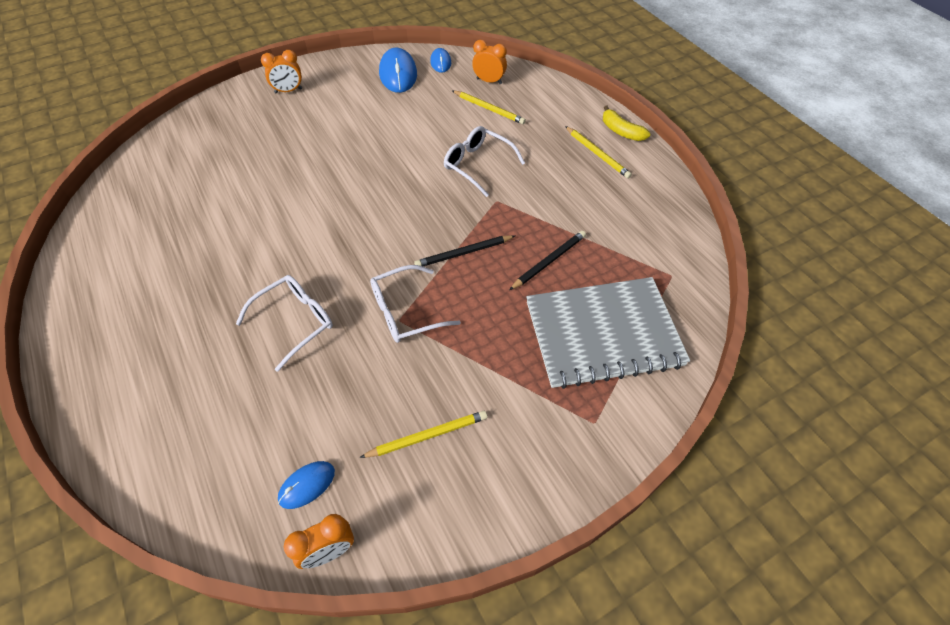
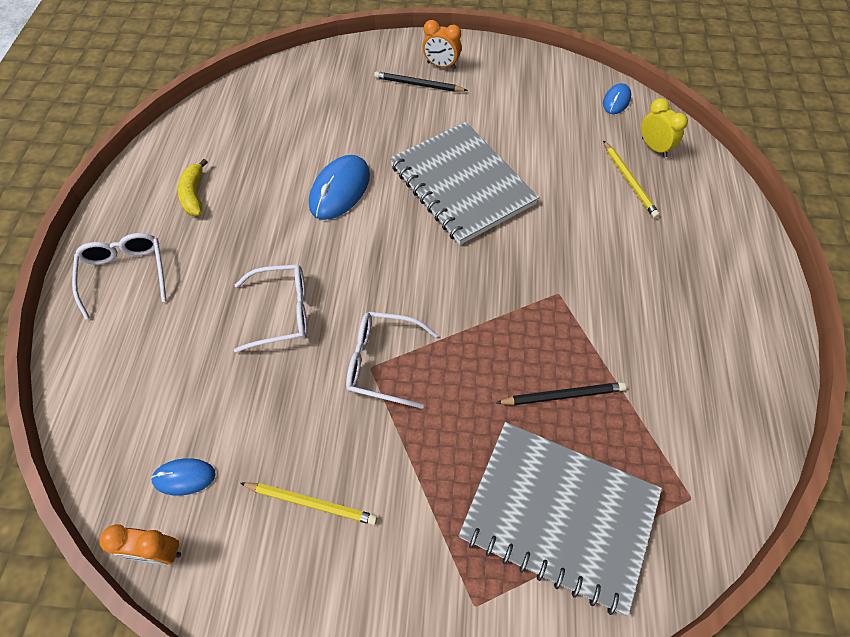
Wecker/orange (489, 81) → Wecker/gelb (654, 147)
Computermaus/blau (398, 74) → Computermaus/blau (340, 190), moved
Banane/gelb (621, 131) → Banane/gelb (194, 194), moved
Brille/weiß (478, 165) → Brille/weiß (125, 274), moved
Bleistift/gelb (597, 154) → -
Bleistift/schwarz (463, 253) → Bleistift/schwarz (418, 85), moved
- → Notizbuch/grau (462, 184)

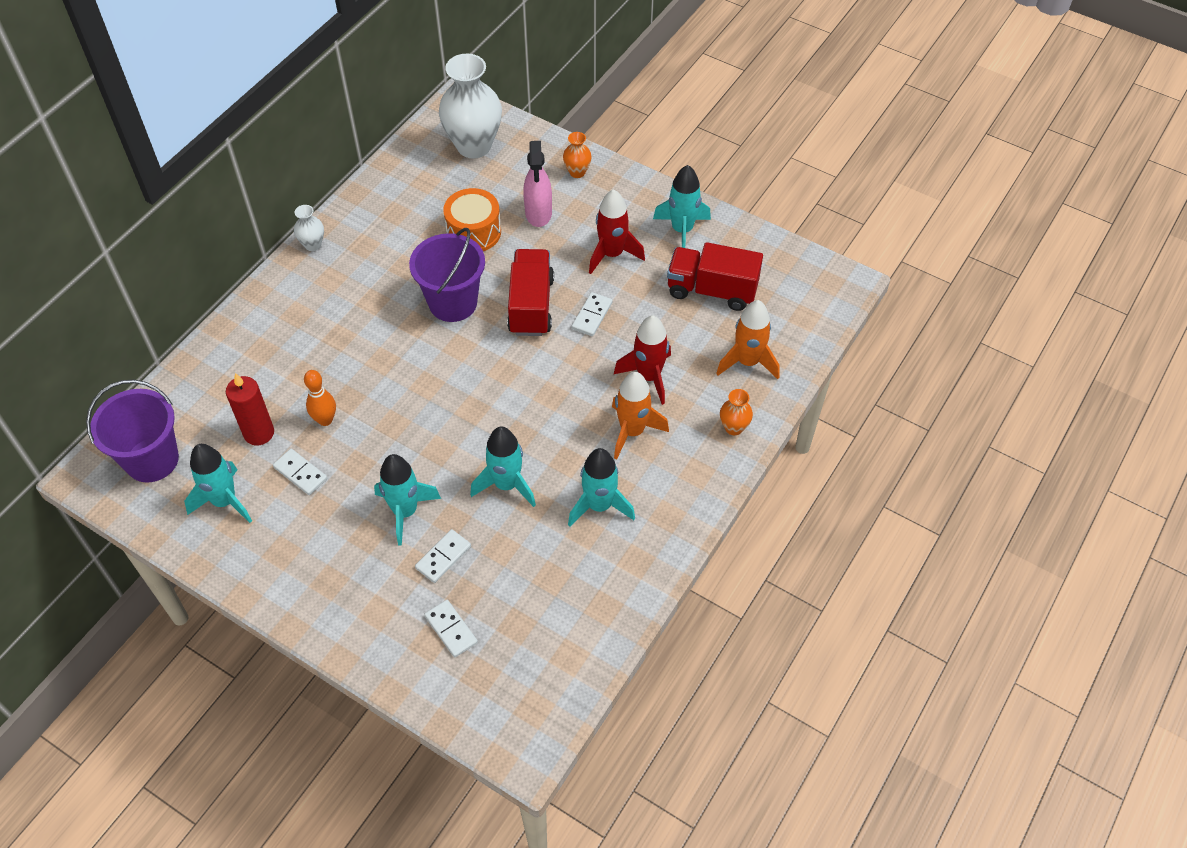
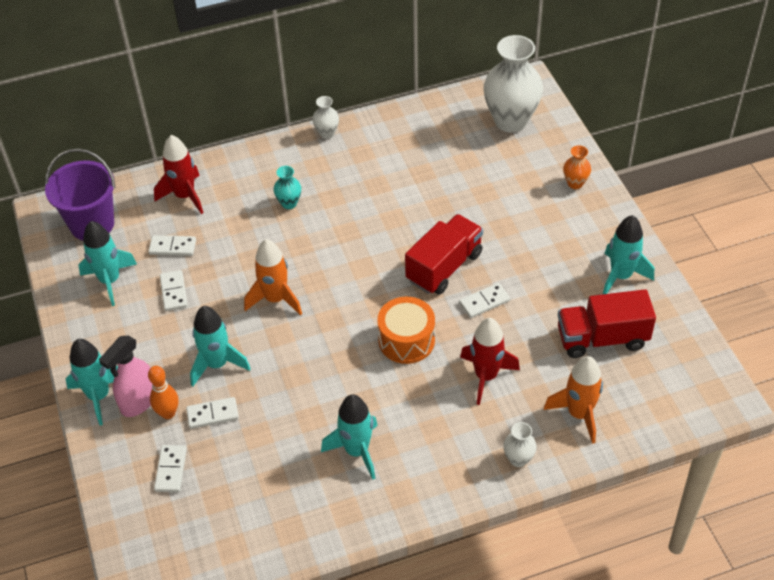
Sprühflasche/rosa (538, 213) → Sprühflasche/rosa (138, 402), moved
Trommel/orange (474, 232) → Trommel/orange (406, 340), moved
Rakete/rot (612, 254) → Rakete/rot (185, 196), moved
Eimer/lila (453, 303) → -
Lastwagen/rot (712, 290) → Lastwagen/rot (602, 338), 60 degrees counterclockwise
Bowlingkegel/orange (325, 420) → Bowlingkegel/orange (168, 413), moved
Rakete/orange (632, 431) → Rakete/orange (275, 299), moved
Kerze/rot (259, 433) → Dominostein/weiß (172, 247)
Vase/orange (733, 427) → Vase/weiß (518, 459)
Rakete/türkis (506, 485) → Rakete/türkis (99, 396), moved
- → Vase/türkis (289, 203)

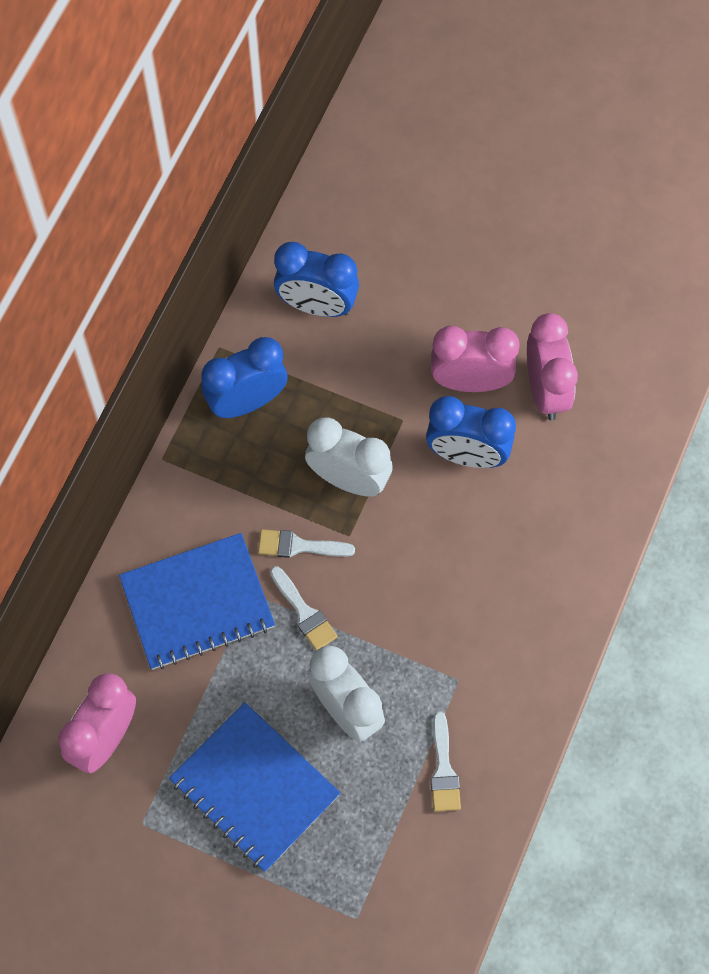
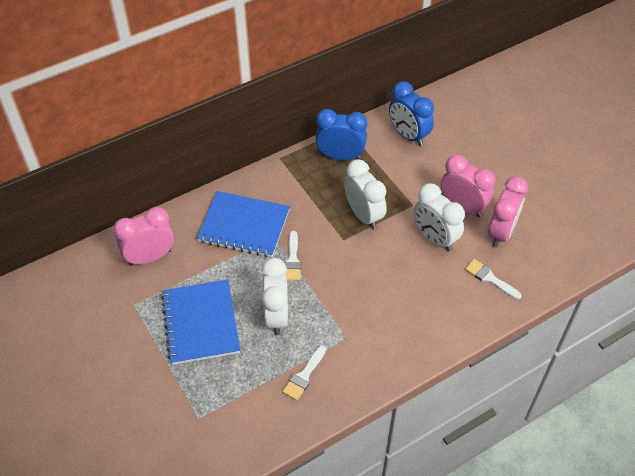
Wecker/blau (467, 455) → Wecker/weiß (434, 238)
Pinsel/weiß (299, 546) → Pinsel/weiß (490, 278), moved

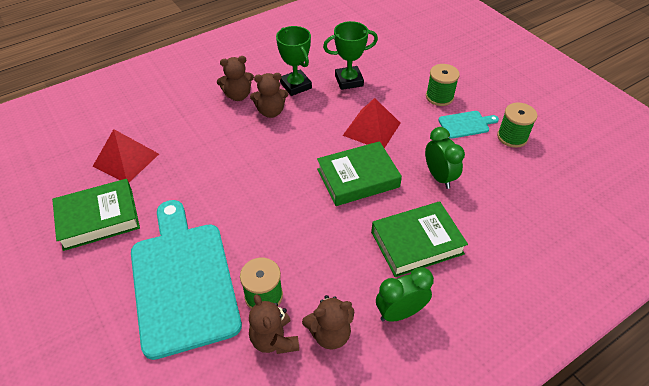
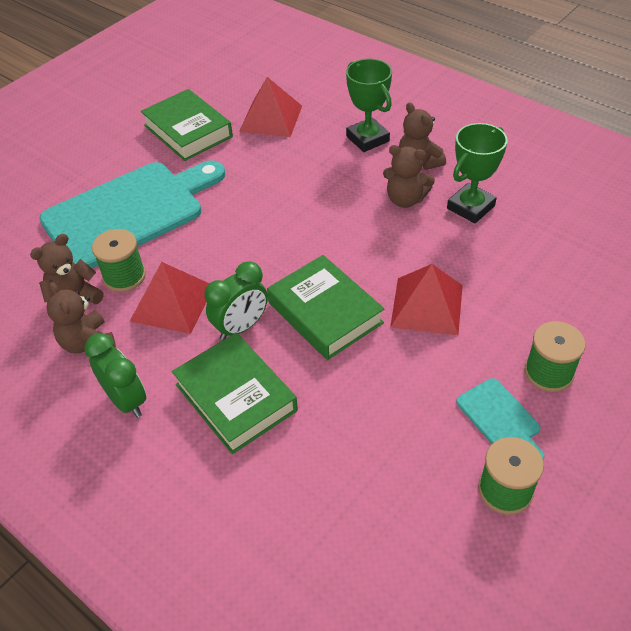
Pokal/grün (349, 81) → Pokal/grün (367, 139), moved
Teddybär/braun (271, 112) → Teddybär/braun (405, 199), 45 degrees counterclockwise
Wecker/grün (439, 177) → Wecker/grün (241, 327), moved
- → Pyramide/rot (172, 303)

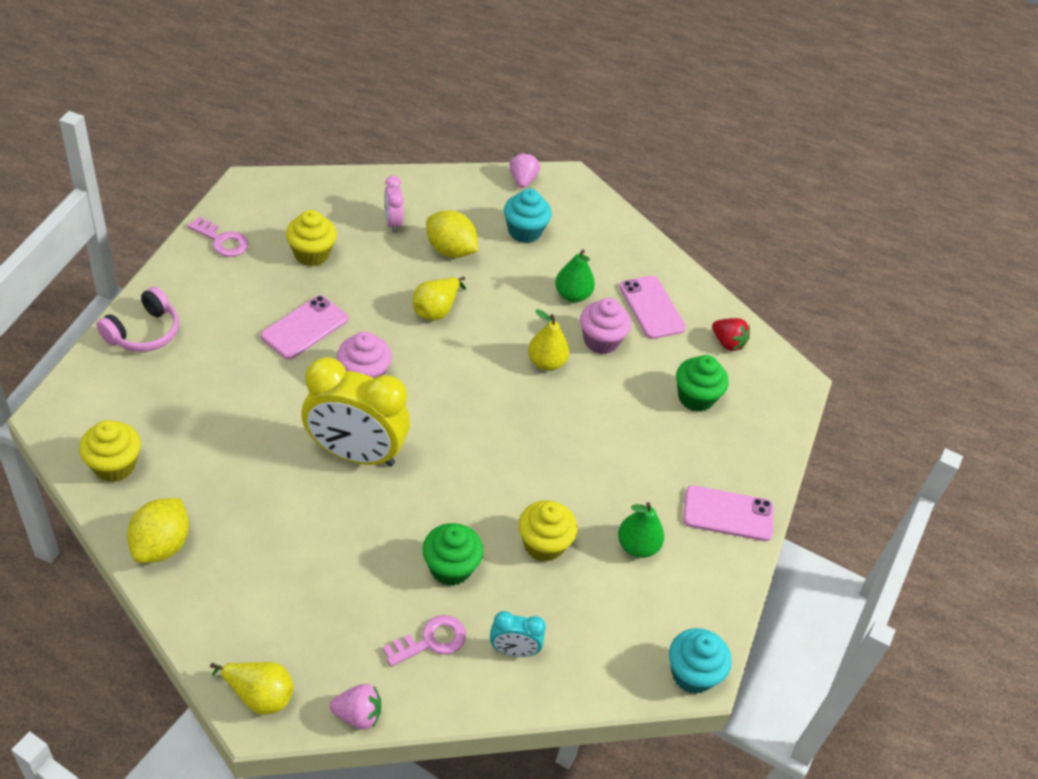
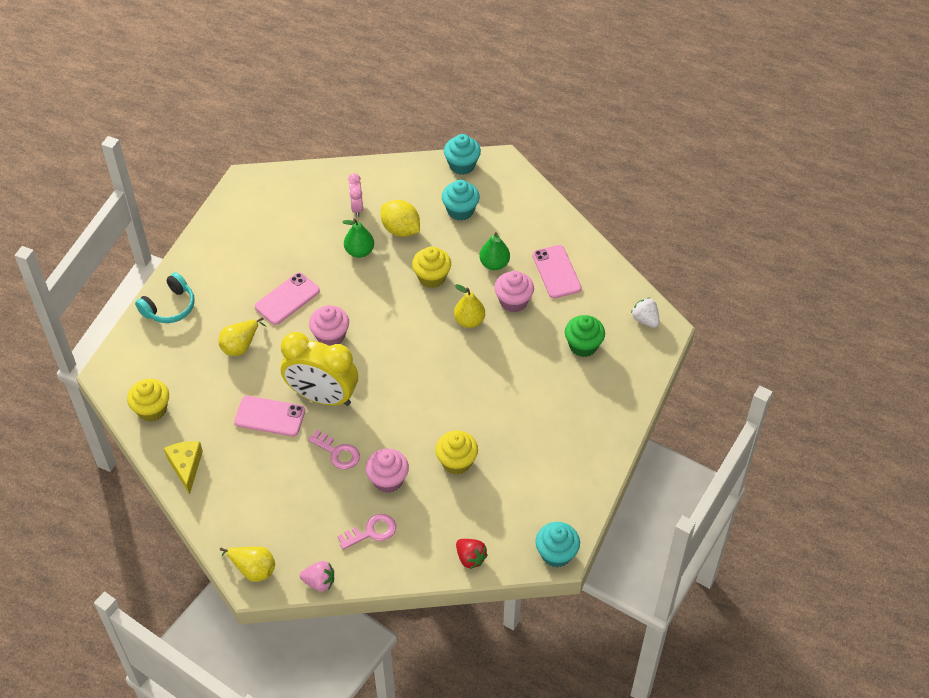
Erdbeere/rosa (522, 180) → Muffin/türkis (462, 165)
Muffin/gelb (311, 254) → Muffin/gelb (432, 277), moved
Schlüssel/rosa (222, 241) → Schlüssel/rosa (337, 452), moved
Birne/gelb (436, 310) → Birne/gelb (240, 345), moved
Kopfhörer/rosa (144, 332) → Kopfhörer/türkis (169, 307)
Erdbeere/rot (727, 343) → Erdbeere/rot (470, 558), moved
Handy/rosa (728, 514) → Handy/rosa (270, 416), moved
Zitrone/gelb (161, 545) → Käse/gelb (186, 466)
Birne/grün (637, 546) → Birne/grün (359, 251), moved
Muffin/grün (450, 568) → Muffin/rosa (388, 480)
Wecker/türkis (514, 650) → -
- → Erdbeere/weiß (645, 319)

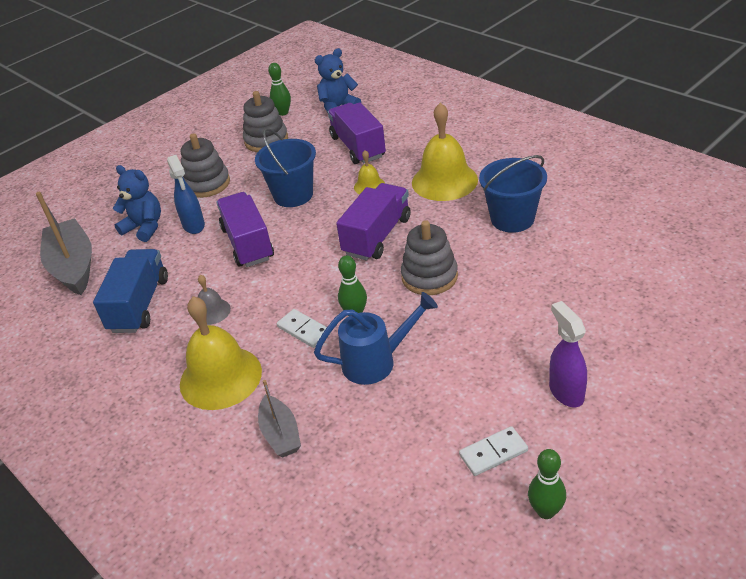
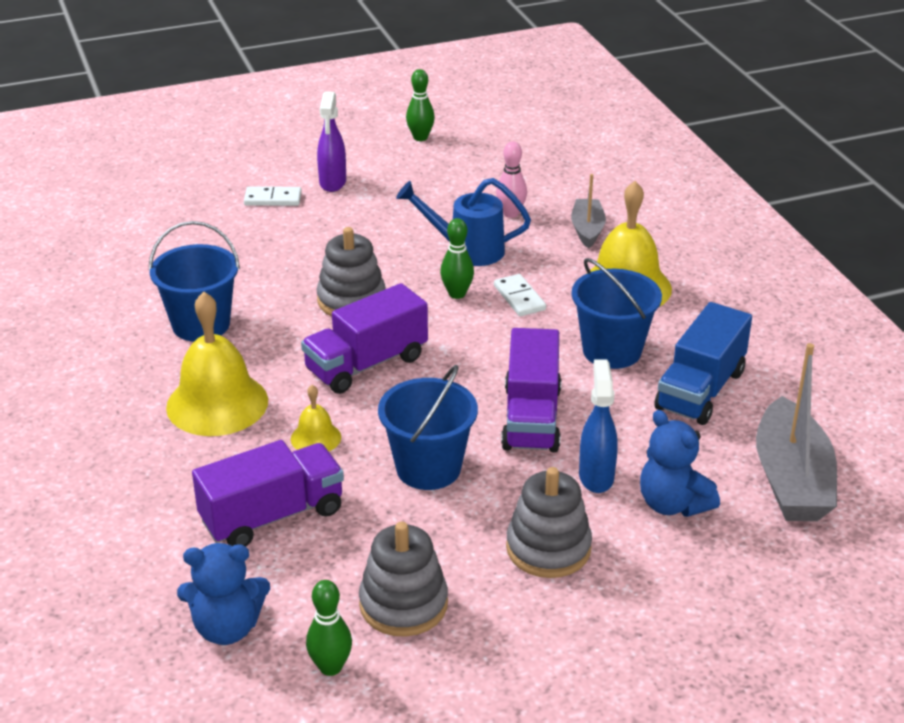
Lastwagen/lila (358, 147) → Lastwagen/lila (272, 516), 120 degrees counterclockwise
Glocke/grau (212, 311) → Eimer/blau (612, 351)
Dominostein/weiß (493, 453) → Dominostein/weiß (273, 199), moved
- → Bowlingkegel/rosa (511, 213)

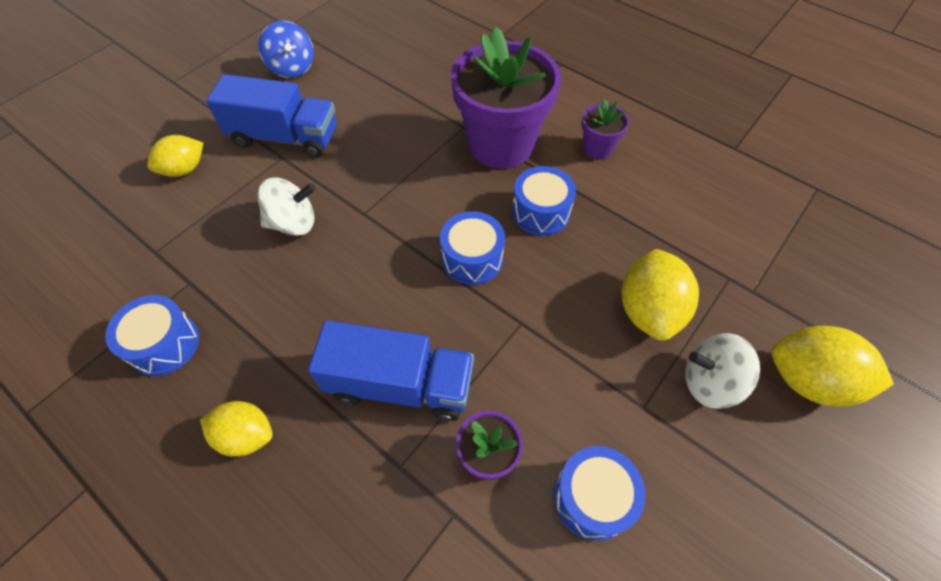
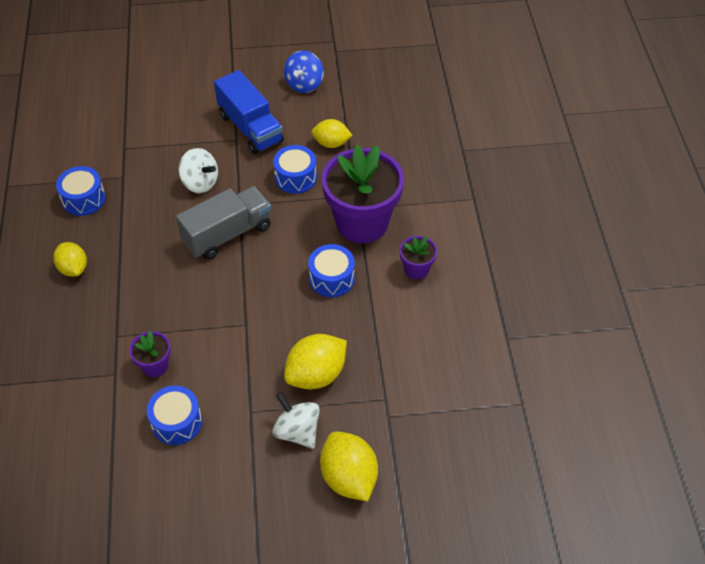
Zitrone/gelb (184, 169) → Zitrone/gelb (331, 143), moved
Trommel/blau (472, 258) → Trommel/blau (295, 177), moved
Lastwagen/blau (400, 385) → -
- → Lastwagen/grau (227, 234)

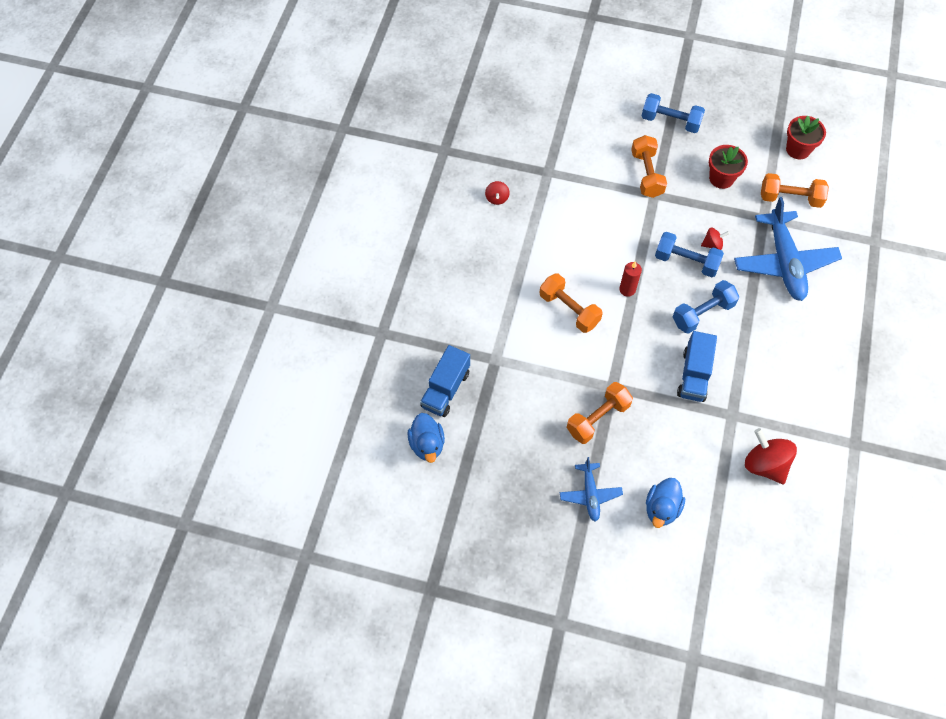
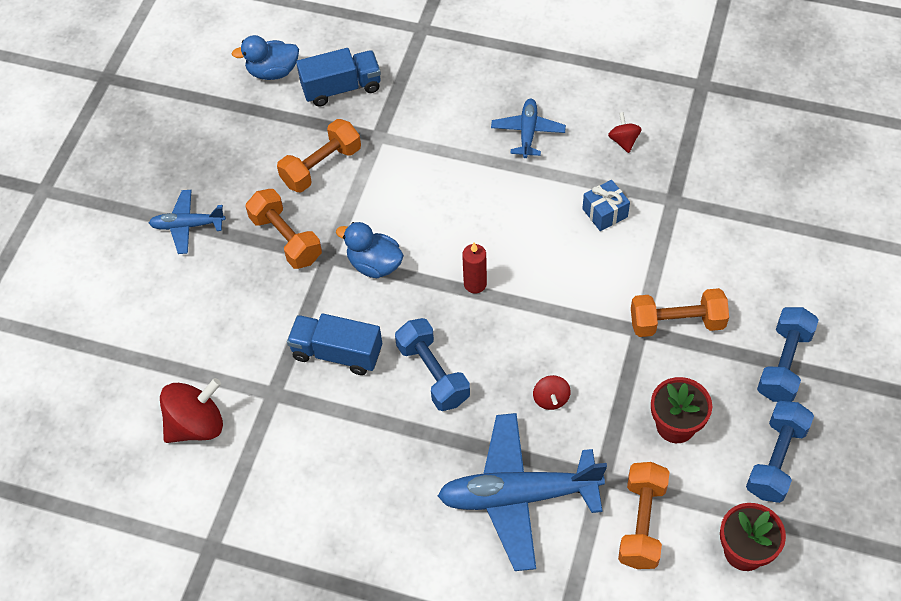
Kreisel/rot (497, 198) → Kreisel/rot (623, 141), 75 degrees clockwise
Hantel/blau (686, 261) → Hantel/blau (776, 460), moved
Hantel/orange (569, 310) → Hantel/orange (321, 166), moved
Lastwagen/blau (445, 389) → Lastwagen/blau (341, 88), 135 degrees clockwise
Ente/blau (661, 508) → Ente/blau (374, 264), moved
- → Flugzeug/blau (528, 132)
- → Geschenk/blau (605, 213)

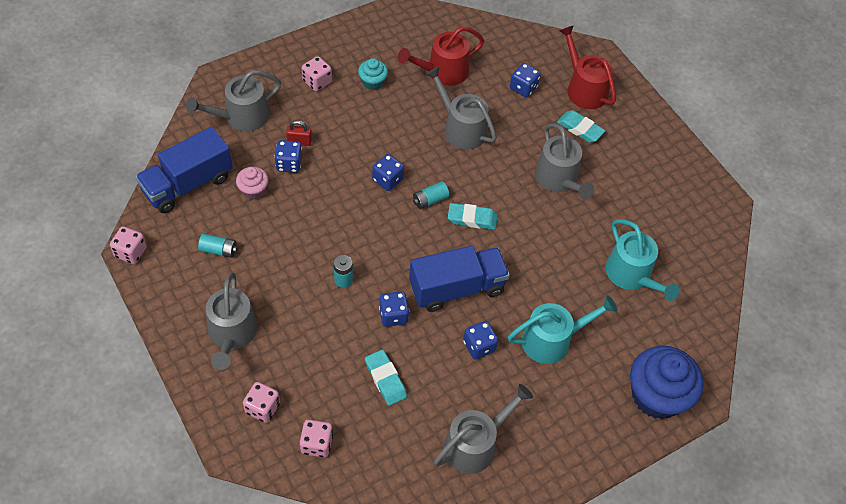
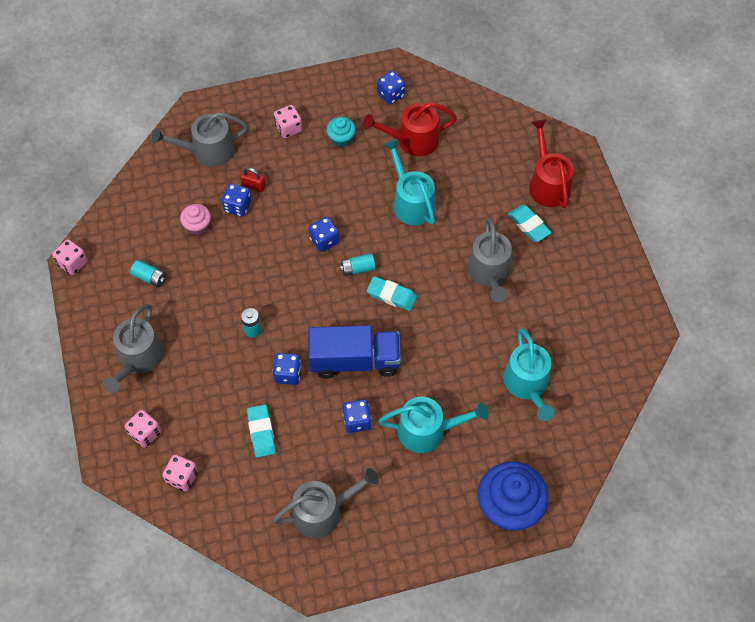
Spielwürfel/blau (523, 88) → Spielwürfel/blau (391, 94), moved
Gießkanne/grau (461, 128) → Gießkanne/türkis (411, 202)
Lastwagen/blau (187, 184) → -

